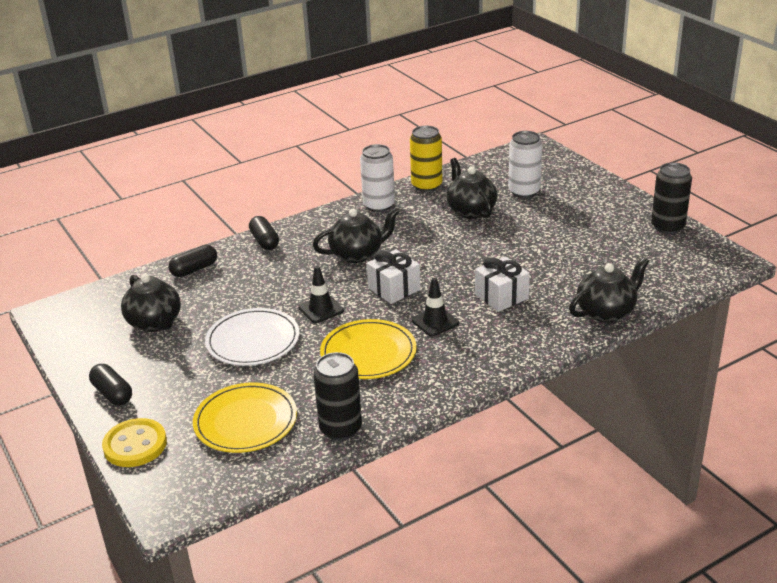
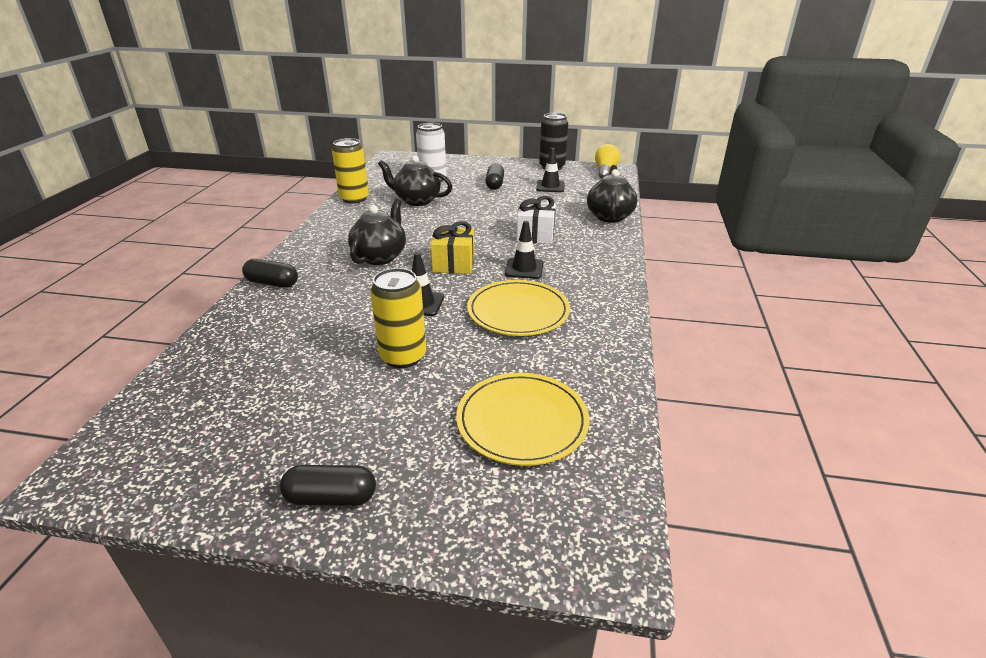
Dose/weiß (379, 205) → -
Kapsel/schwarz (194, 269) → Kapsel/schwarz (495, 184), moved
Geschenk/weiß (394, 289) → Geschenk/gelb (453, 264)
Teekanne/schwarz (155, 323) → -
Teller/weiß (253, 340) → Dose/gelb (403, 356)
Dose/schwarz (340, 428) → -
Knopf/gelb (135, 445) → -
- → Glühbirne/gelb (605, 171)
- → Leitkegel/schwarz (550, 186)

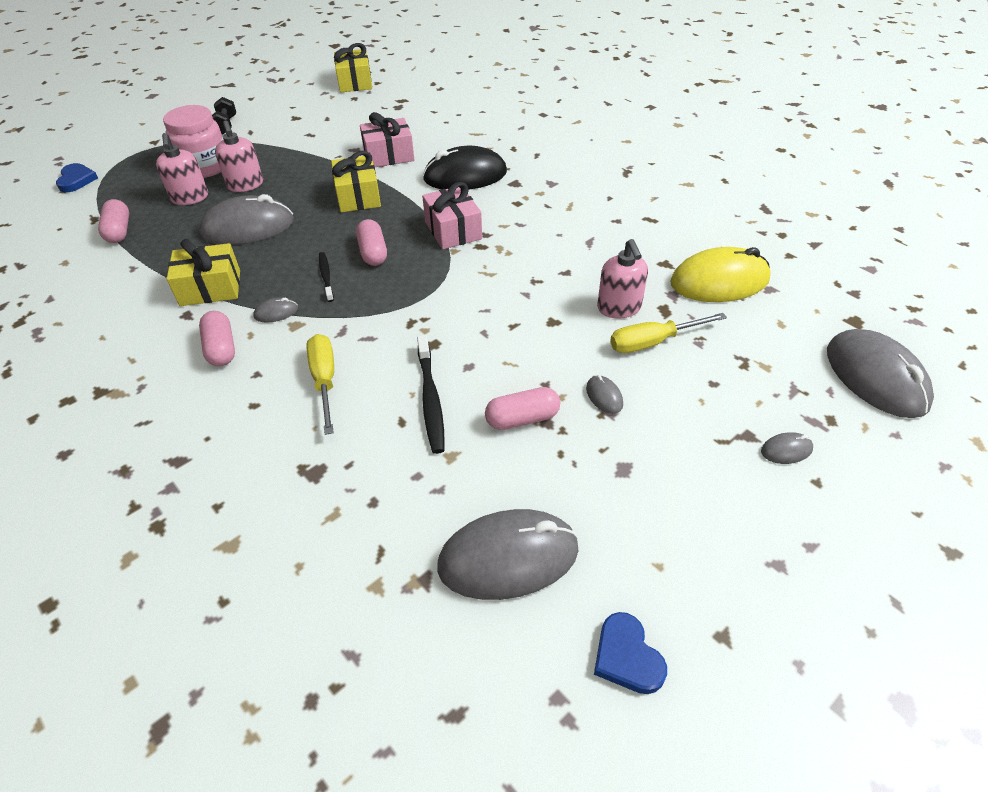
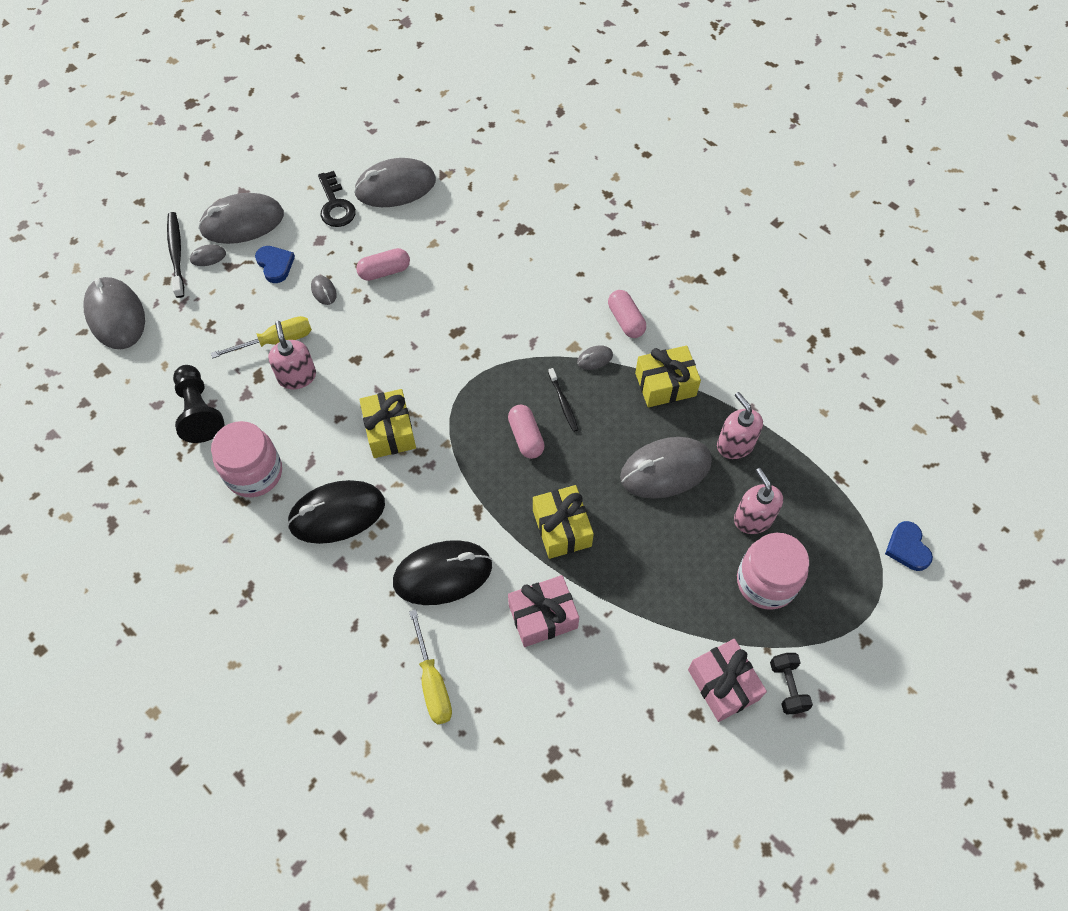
Geschenk/gelb (355, 82) → Geschenk/gelb (389, 431), moved
Seifenspender/rosa (245, 185) → Seifenspender/rosa (735, 444), moved
Geschenk/rosa (453, 230) → Geschenk/rosa (723, 684), moved
Kapsel/rosa (119, 231) → -
Computermaus/gelb (719, 281) → Bauer/schwarz (199, 411)
Schraubenzieher/gelb (324, 380) → Schraubenzieher/gelb (432, 682), moved
Zahnbürste/schwarz (430, 399) → Zahnbürste/schwarz (176, 253), moved
Herz/blau (627, 657) → Herz/blau (275, 265), moved
- → Schlüssel/schwarz (335, 205)
- → Computermaus/grau (242, 222)
- → Einmachglas/rosa (254, 473)
- → Computermaus/schwarz (337, 514)

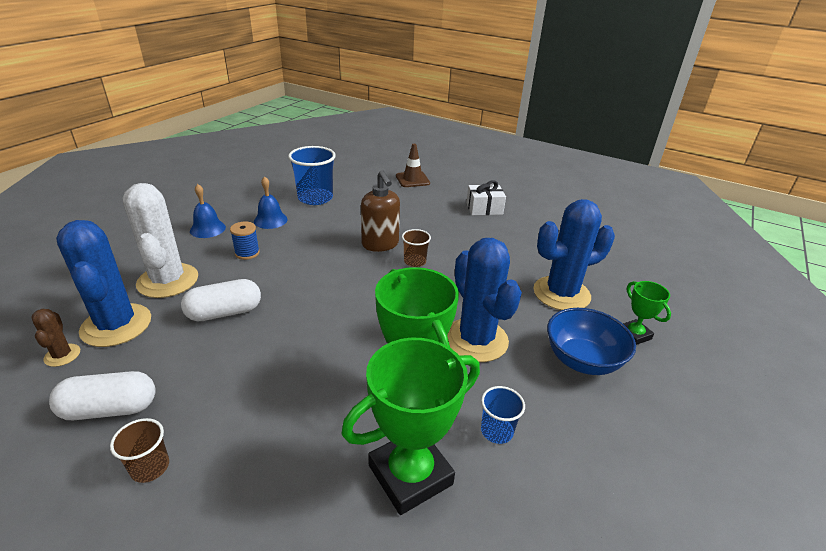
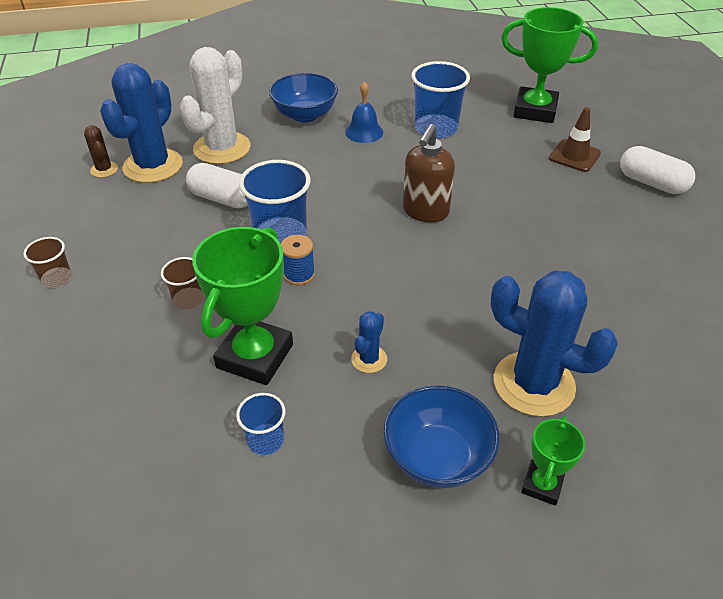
Geschenk/weiß (484, 208) → -
Glocke/blau (207, 229) → Schüssel/blau (305, 115)
Garnrolle/blau (247, 253) → Garnrolle/blau (299, 274), moved
Becher/braun (415, 261) → Becher/braun (188, 299), moved
Kaktus/blau (476, 340) → Kaktus/blau (369, 359), x0.46
Kaktus/braun (62, 355) → Kaktus/braun (104, 169), 60 degrees counterclockwise
Pokal/grün (410, 475) → Pokal/grün (535, 110), moved
Kapsel/weiß (110, 409) → Kapsel/weiß (652, 183), moved
- → Becher/blau (280, 236)

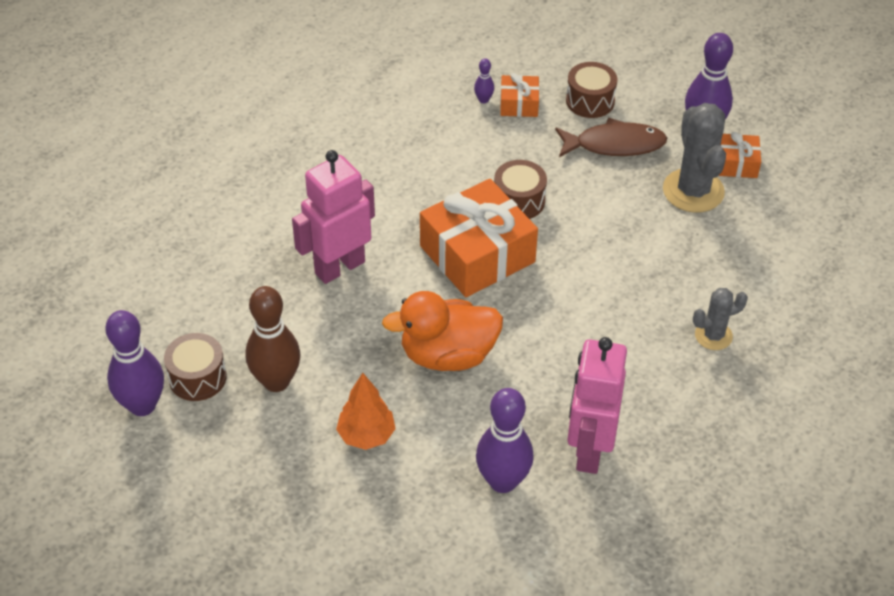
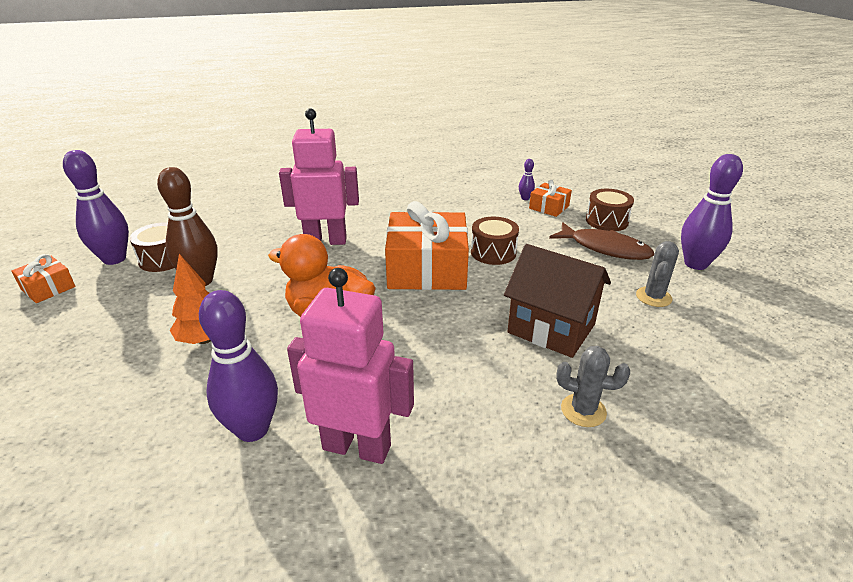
Kaktus/grau (693, 191) → Kaktus/grau (653, 297), x0.56
Geschenk/orange (737, 164) → Geschenk/orange (48, 288), moved
Roboter/rosa (589, 450) → Roboter/rosa (357, 447), 60 degrees clockwise
- → Haus/braun (551, 328)

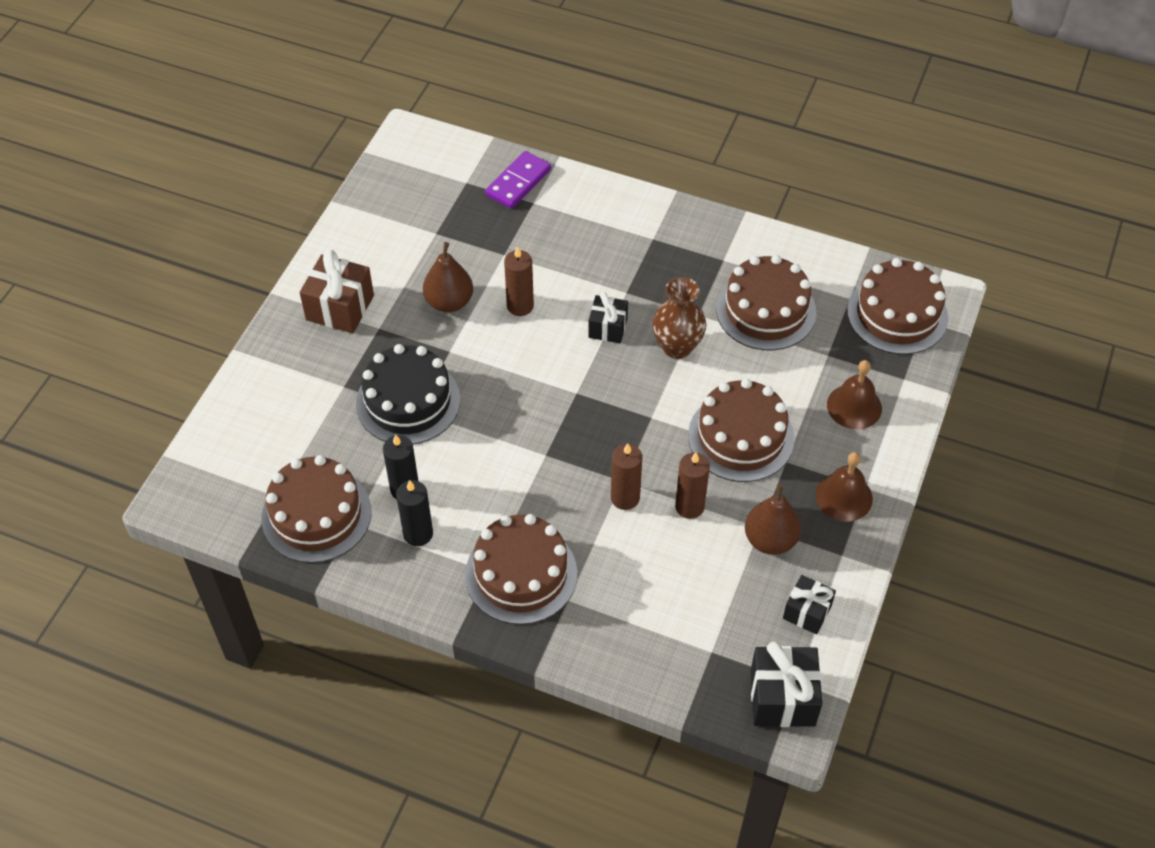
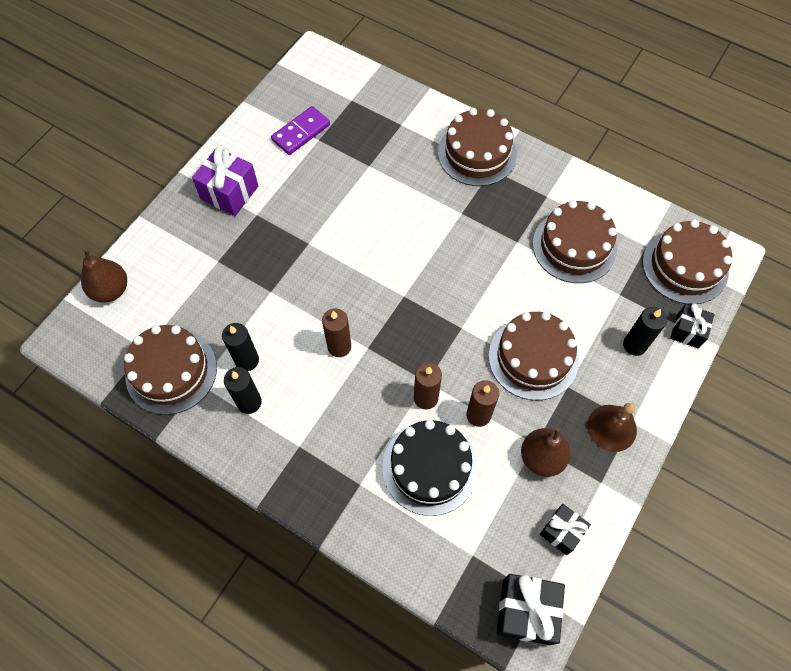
Dominostein/lila (518, 182) → Dominostein/lila (301, 132), moved
Birne/braun (449, 302) → Birne/braun (111, 290), moved
Kerze/braun (520, 306) → Kerze/braun (339, 346), moved
Geschenk/braun (340, 308) → Geschenk/lila (229, 192)
Vase/braun (677, 347) → -
Geschenk/schwarz (608, 328) → Geschenk/schwarz (687, 331), moved
Kuchen/schwarz (408, 401) → Kuchen/schwarz (430, 467), moved
Glocke/braun (854, 406) → Kerze/schwarz (634, 345)
Kuchen/braun (521, 574) → Kuchen/braun (477, 153), moved

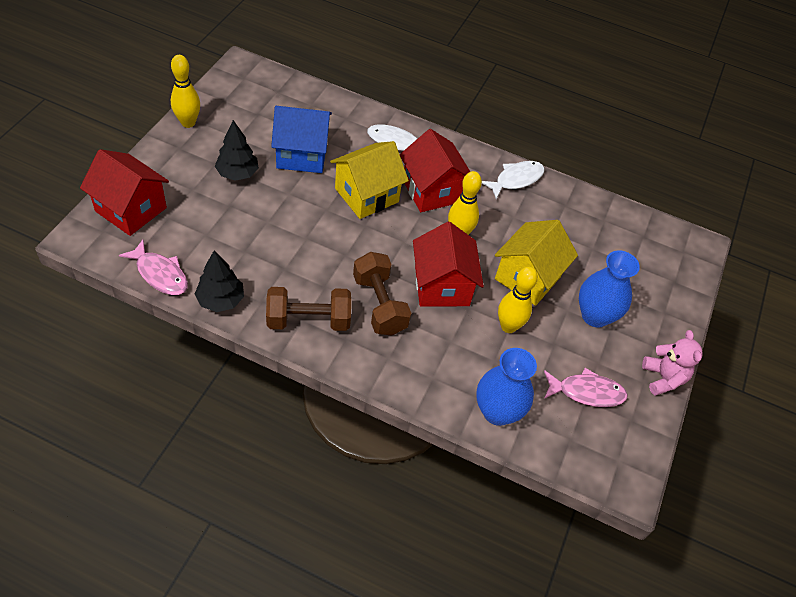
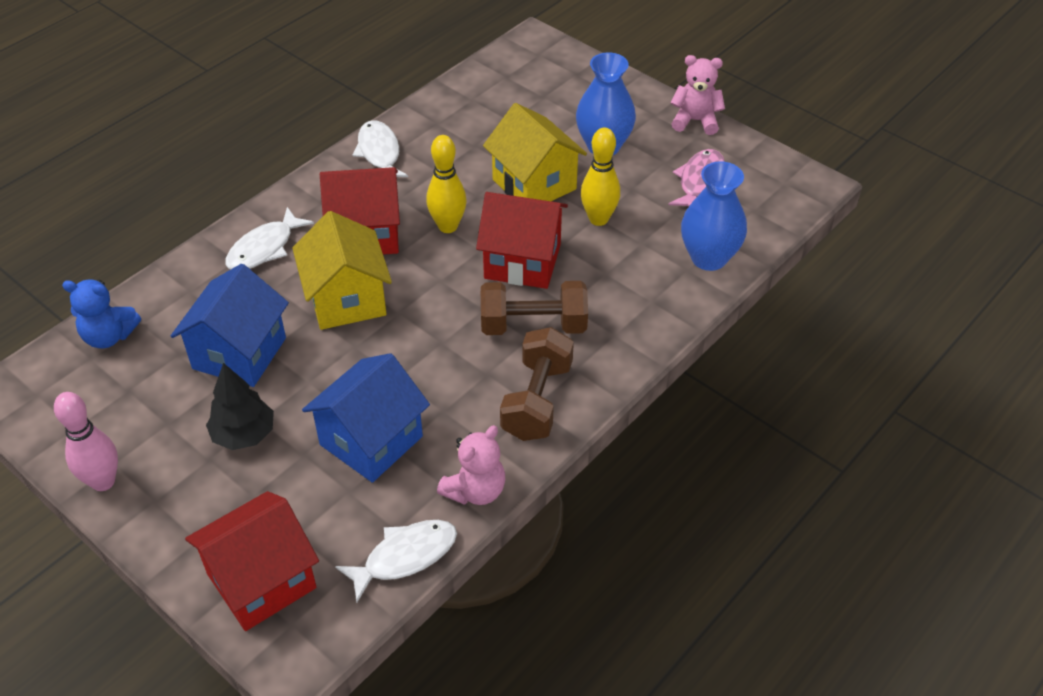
Bowlingkegel/gelb (188, 122) → Bowlingkegel/rosa (103, 481)
Fisch/rosa (160, 274) → Fisch/weiß (405, 557)
Baum/schwarz (220, 300) → Teddybär/rosa (475, 490)
- → Teddybär/blau (109, 336)
- → Haus/blau (371, 440)

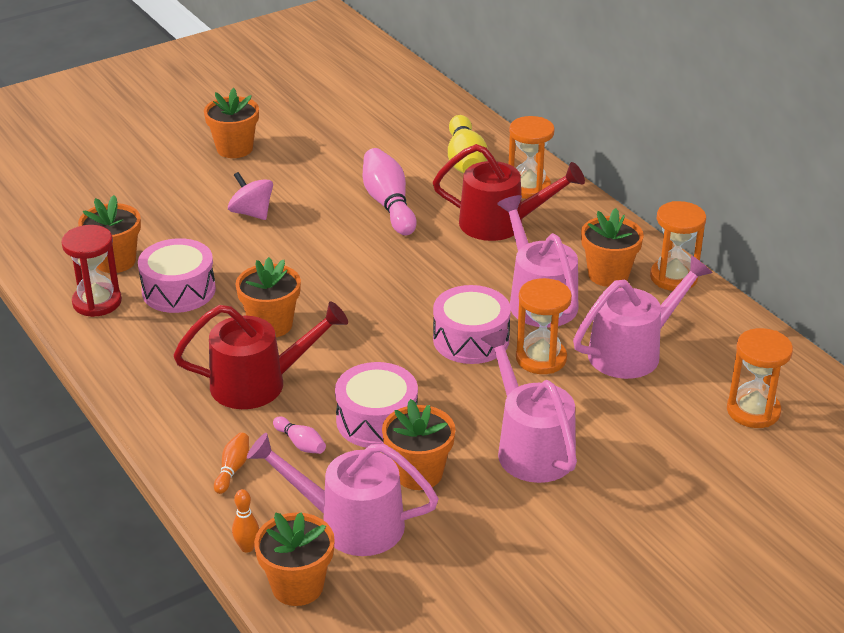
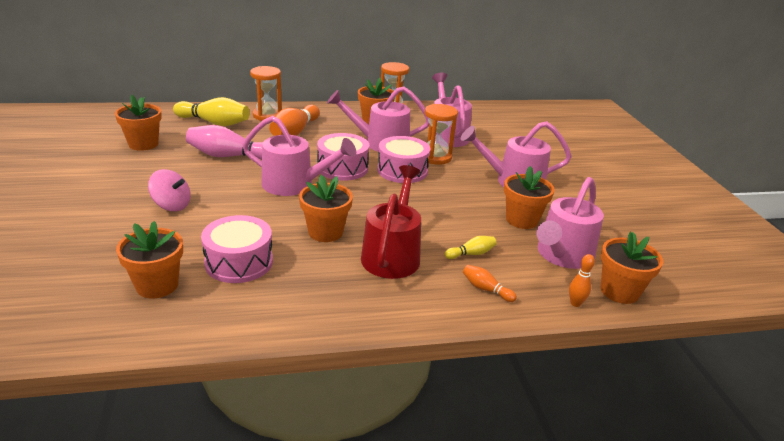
Blumentopf/orange (234, 148) → Blumentopf/orange (143, 144), moved
Gießkanne/rot (501, 223) → Bowlingkegel/orange (295, 132)
Kreisel/rosa (251, 213) → Kreisel/rosa (172, 205), 135 degrees counterclockwise
Sanduhr/rot (97, 302) → -
Sanduhr/orange (753, 411) → -
Trommel/rosa (377, 420) → Trommel/rosa (342, 168), moved
Bowlingkegel/rosa (300, 443) → Bowlingkegel/gelb (471, 254)
- → Gießkanne/rosa (295, 185)

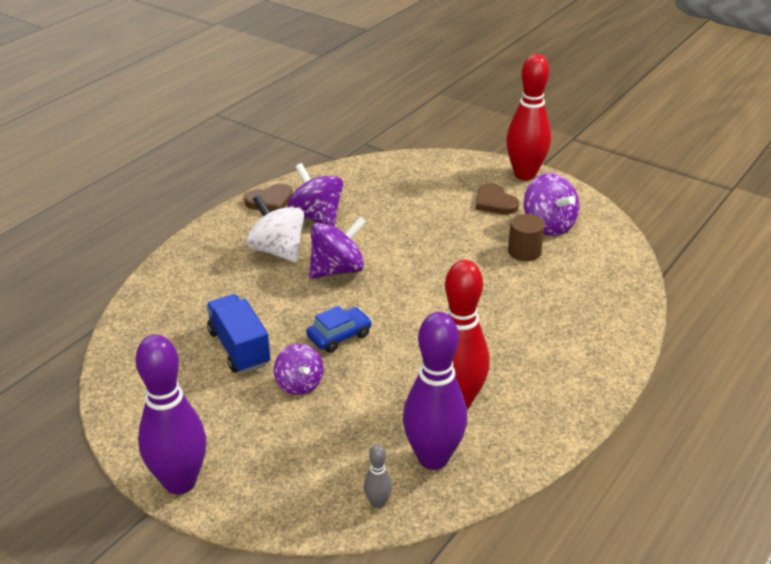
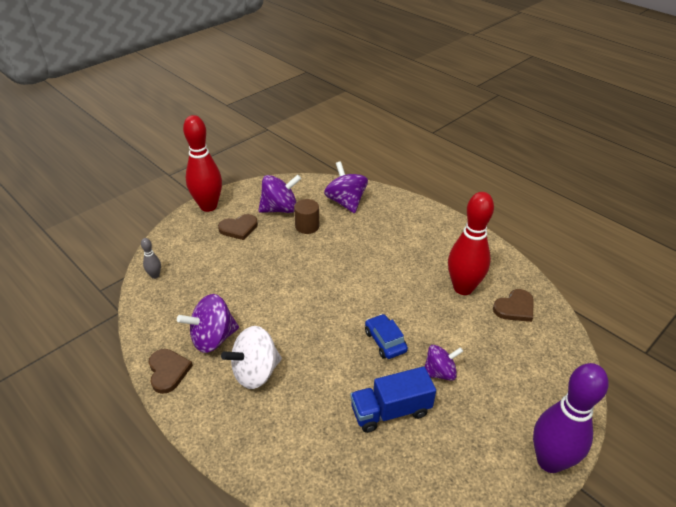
Kreisel/lila (337, 270) → Kreisel/lila (346, 202), moved
Bowlingkegel/lila (433, 458) → Herz/braun (515, 308)
Bowlingkegel/grau (378, 503) → Bowlingkegel/grau (155, 275), moved

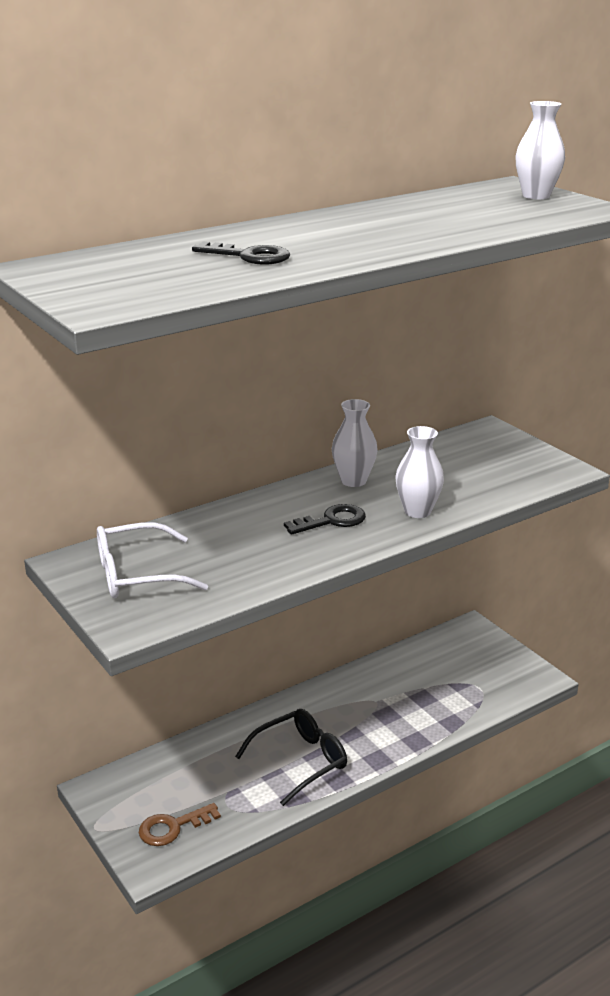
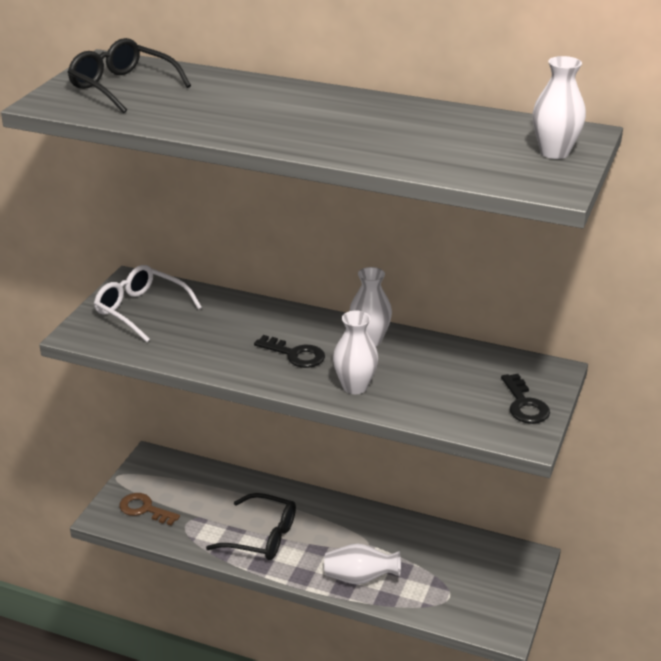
Schlüssel/schwarz (249, 256) → Schlüssel/schwarz (524, 404), moved
- → Brille/schwarz (122, 87)
- → Vase/weiß (360, 578)

